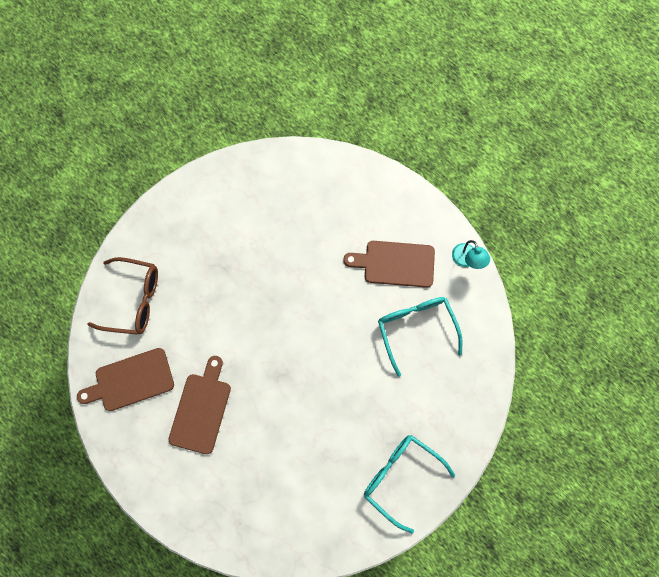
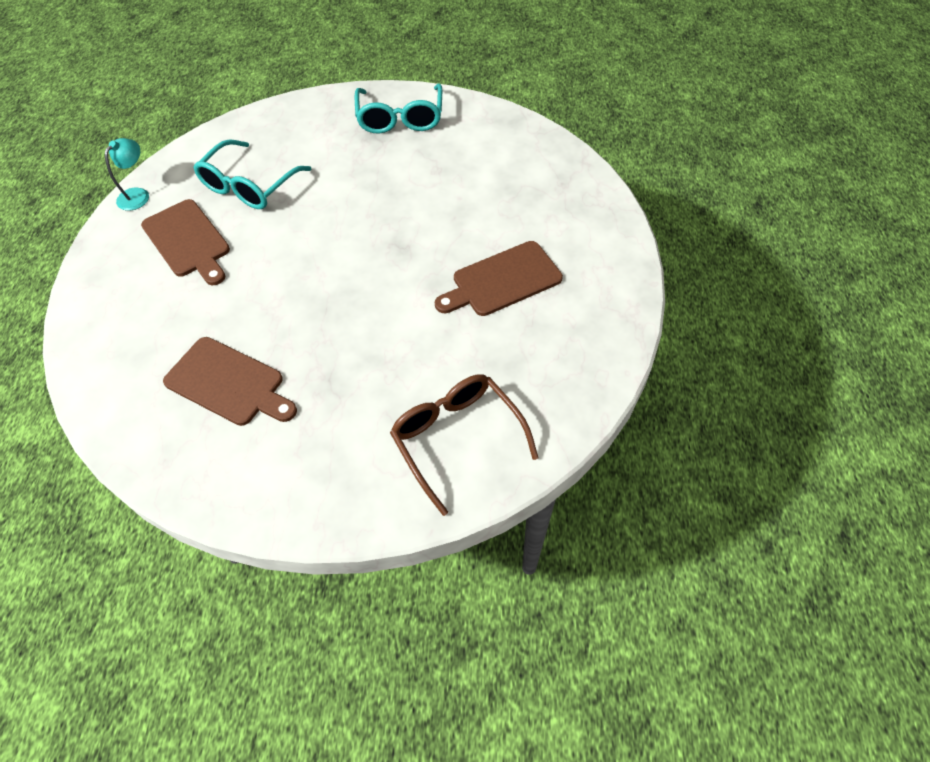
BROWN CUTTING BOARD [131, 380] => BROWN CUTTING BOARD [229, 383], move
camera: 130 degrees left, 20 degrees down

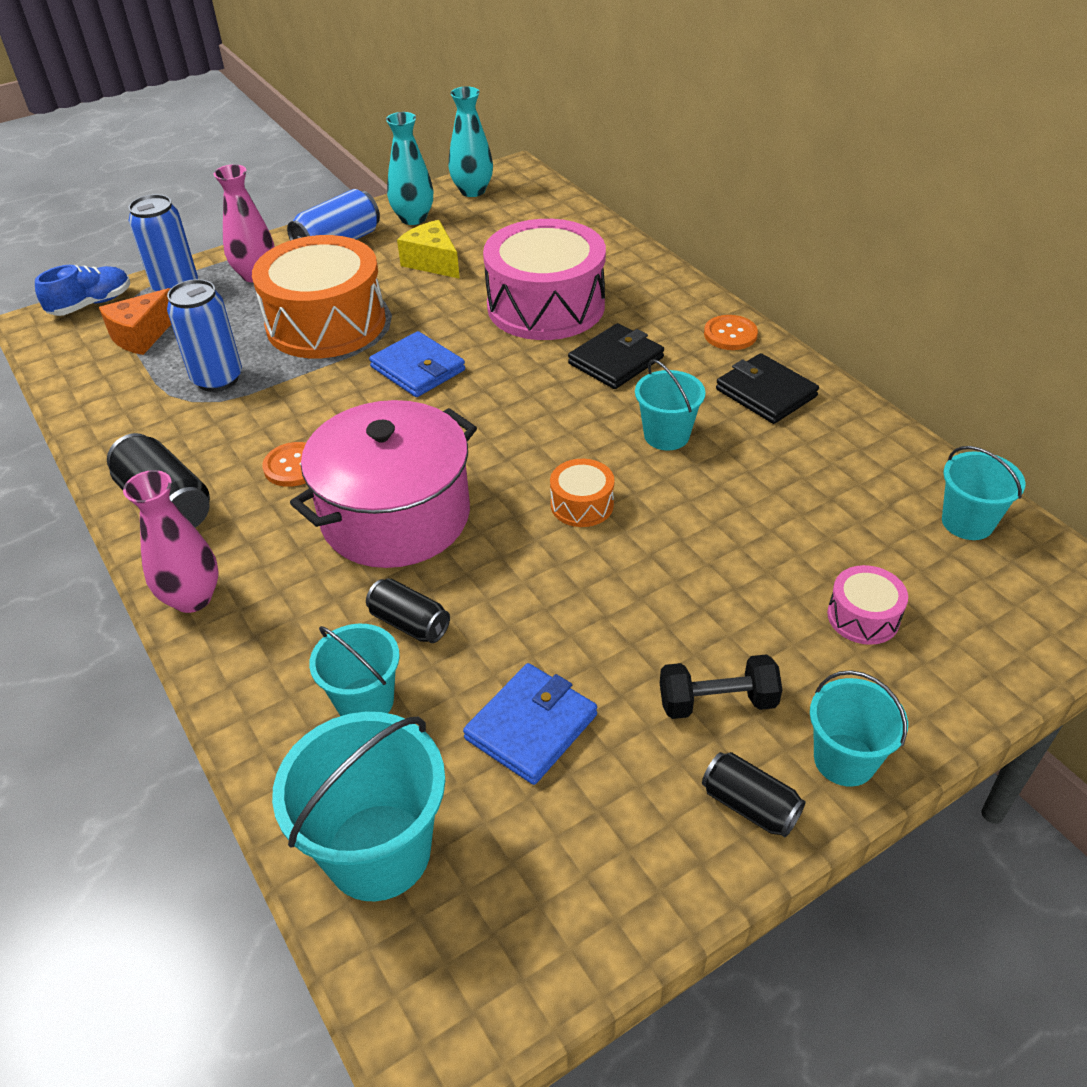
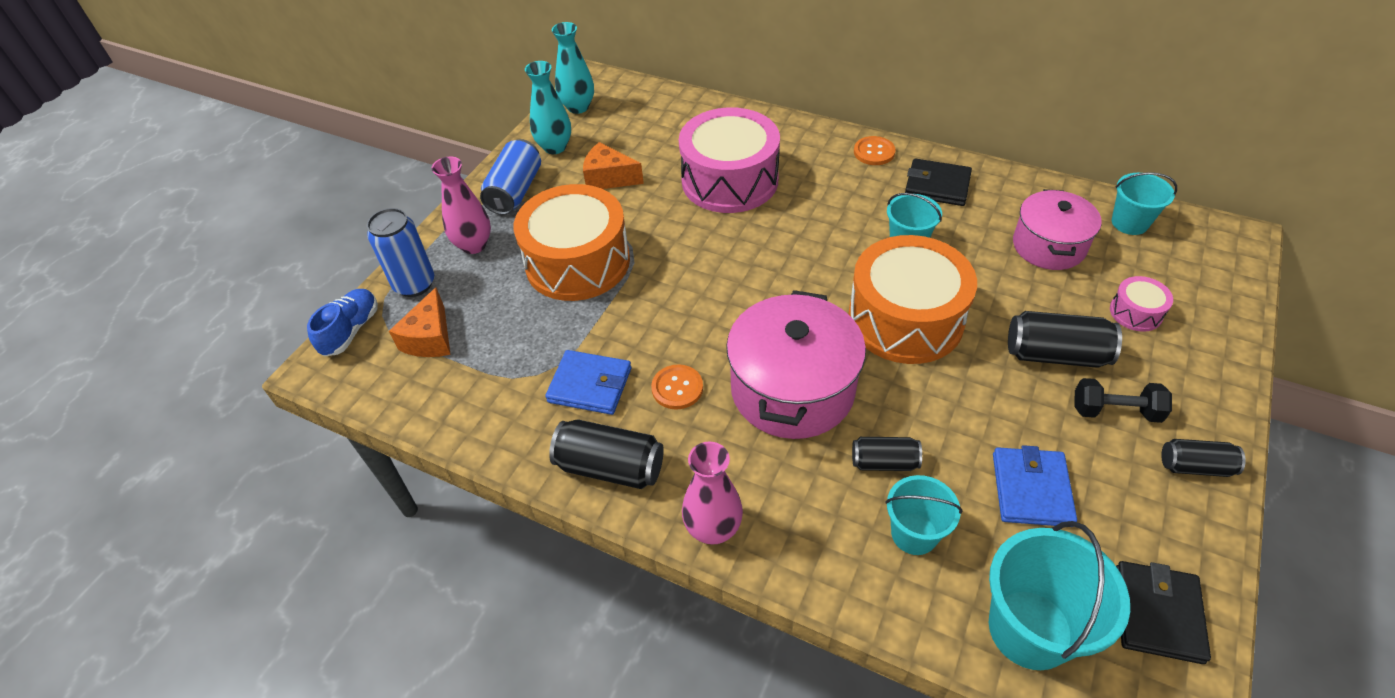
COBALT SODA CAN [218, 379] => nothing
TURQUOISE PAIL [844, 760] => nothing
nothing => JET-BLACK SODA CAN [1055, 354]
nothing => ROSE-PINK POT [1048, 246]
COBALT CARD WALLET [418, 369] => COBALT CARD WALLET [590, 385], move
JET-BLACK CARD WALLET [616, 360] => JET-BLACK CARD WALLET [1158, 613], move
GOLDEN PIECE OF CHEESE [432, 262] => ORANGE-COLOURED PIECE OF CHEESE [609, 178]
JET-BLACK FREE WEIGHT [717, 702] => JET-BLACK FREE WEIGHT [1115, 411], 45 degrees clockwise
ORANGE-COLOURED TOY DRUM [582, 504] => ORANGE-COLOURED TOY DRUM [905, 319], x2.31
camera: 30 degrees left, 5 degrees up

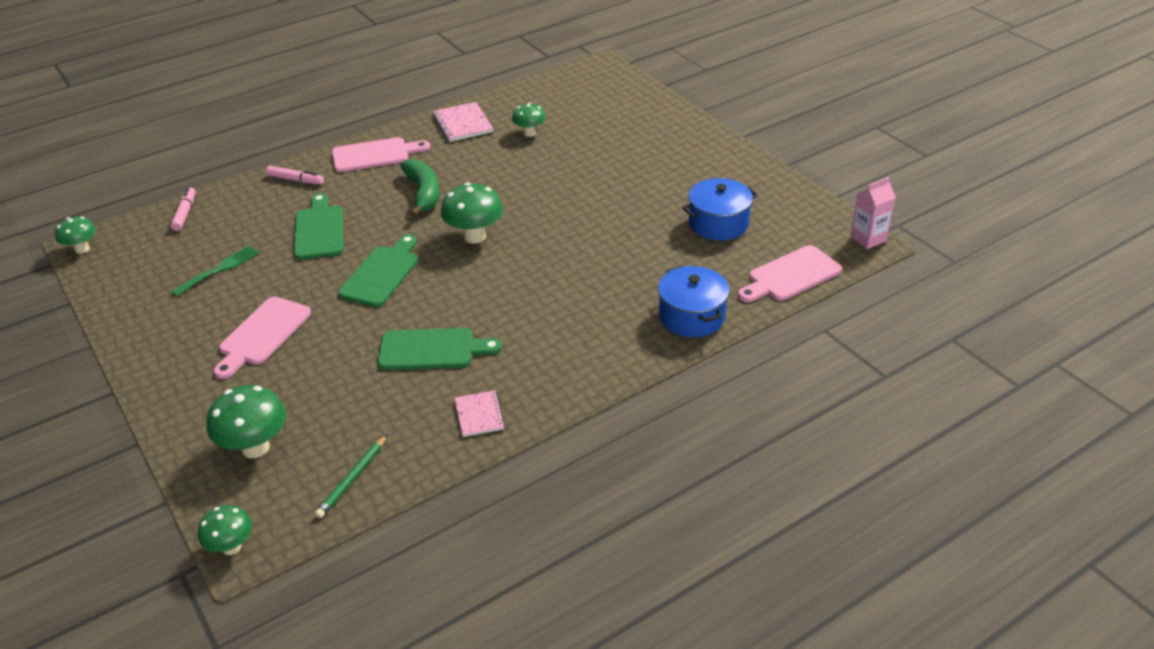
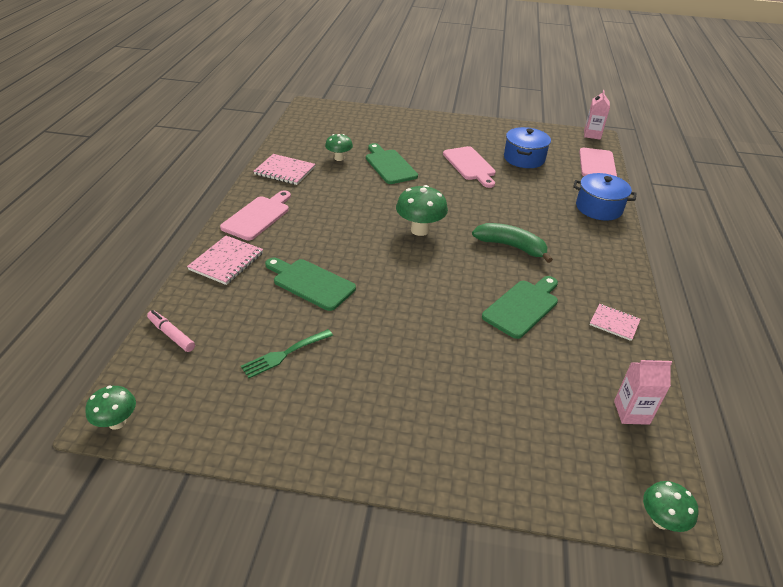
EMERALD MUSHROOM [255, 448] => nothing
ROSE-PINK CUTTING BOARD [262, 334] => ROSE-PINK CUTTING BOARD [470, 165], move
EMERALD CUTTING BOARD [382, 274] => EMERALD CUTTING BOARD [389, 165], move
EMERALD BANANA [423, 193] => EMERALD BANANA [511, 246], move
ROSE-PINK MARKER PEN [296, 180] => ROSE-PINK NOTEPAD [226, 261]
EMERALD WOODEN PENCIL [352, 478] => ROSE-PINK MILK CARTON [631, 412]
EMERALD DINNER FORK [219, 269] => EMERALD DINNER FORK [284, 354], 120 degrees counterclockwise
camera: 50 degrees left, 0 degrees up

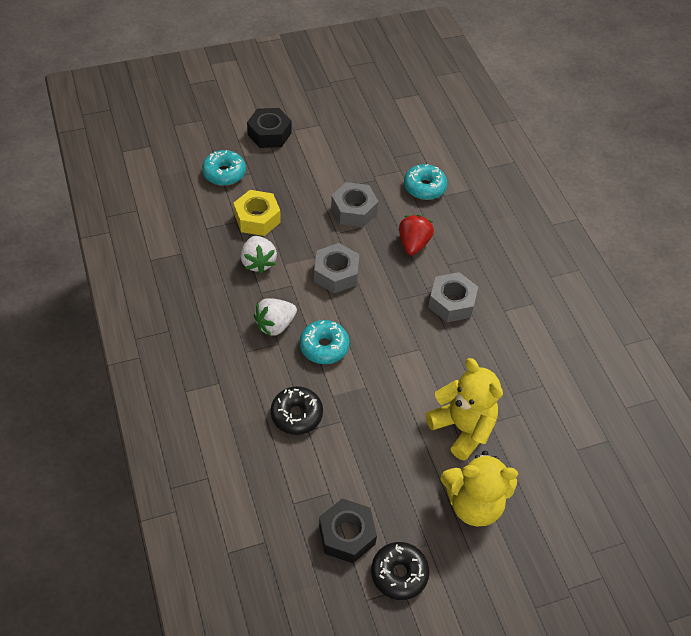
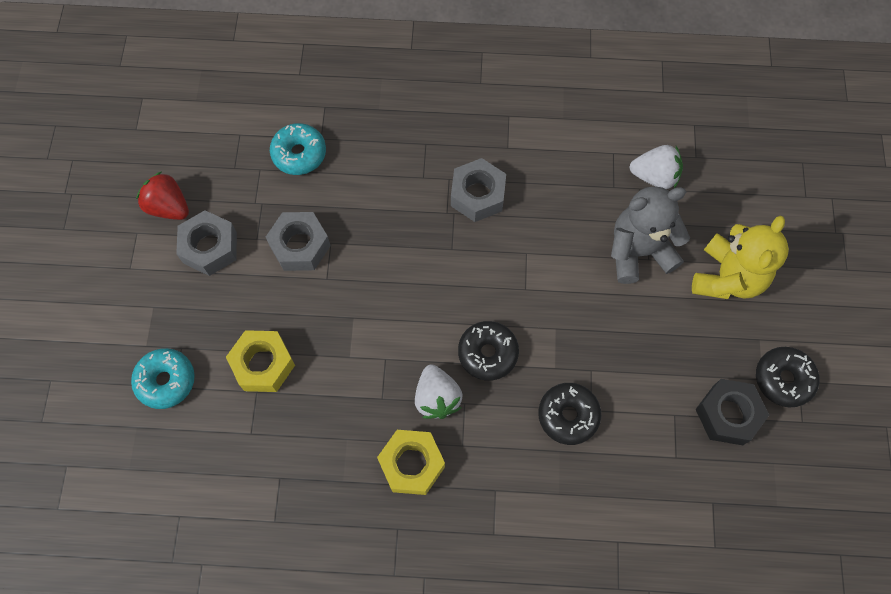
JET-BLACK NUT [269, 134] => nothing
nothing => GOLDEN NUT [412, 464]
PURE WHITE TOY STRAWBERRY [258, 262] => PURE WHITE TOY STRAWBERRY [654, 176], move
ASH-GREY NUT [336, 273] => ASH-GREY NUT [210, 247], move
SCARLET TOY STRAWBERRY [413, 244] => SCARLET TOY STRAWBERRY [169, 207], move
TURQUOISE DONUT [324, 347] => JET-BLACK DONUT [487, 353]
GOLDEN STUFFED BEAR [462, 428] => ASH-GREY STUFFED BEAR [638, 251]
camera: 65 degrees left, 15 degrees up

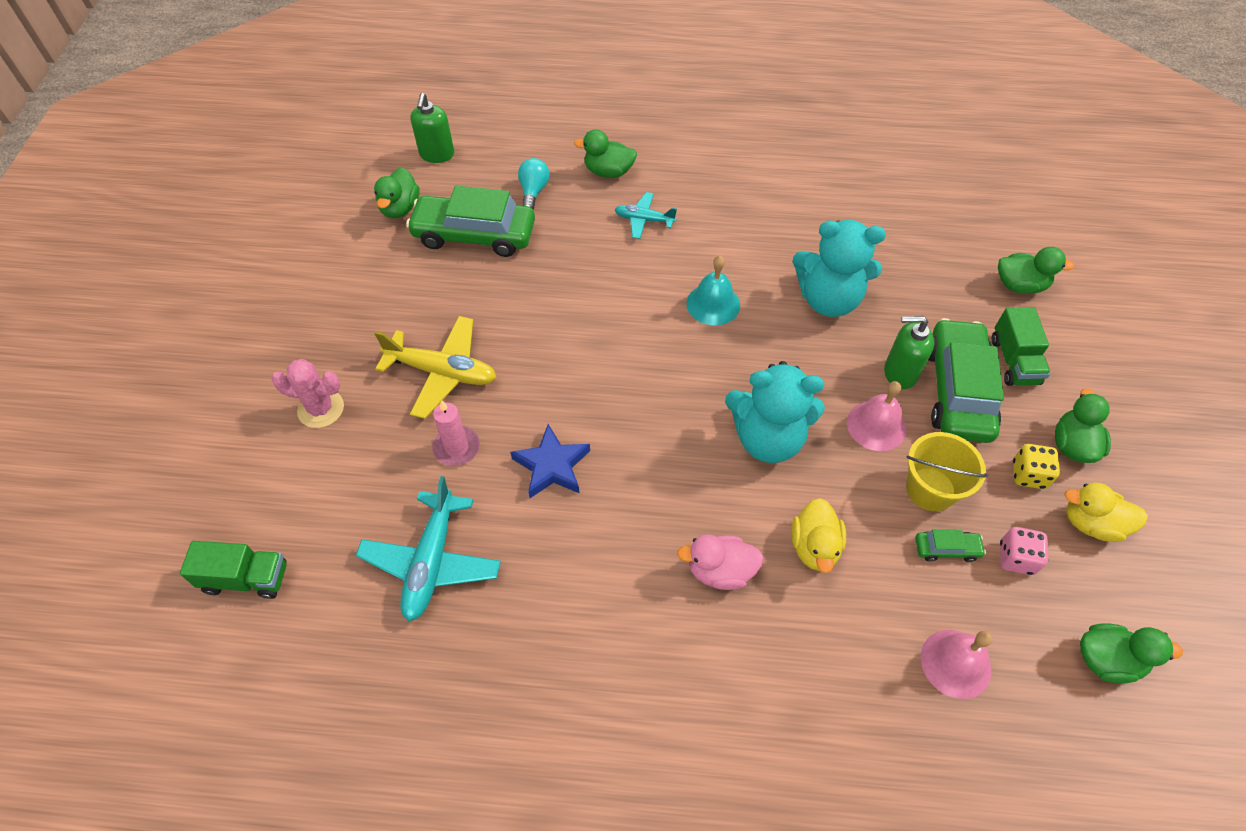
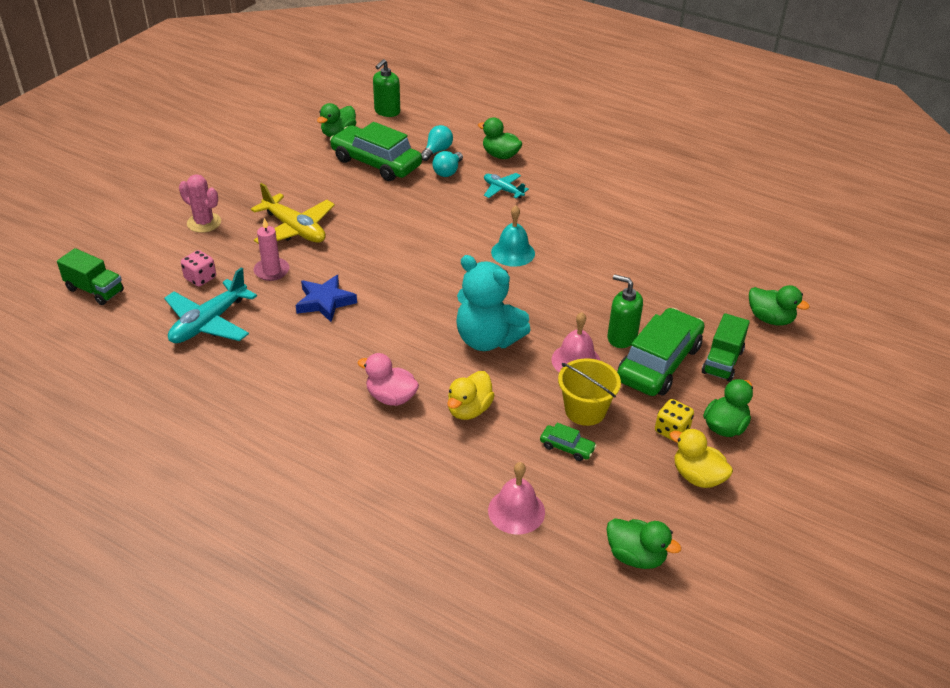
TURQUOISE STUFFED BEAR [828, 300] => nothing
nothing => TURQUOISE BULB [448, 171]
ROSE-PINK DIE [1016, 558] => ROSE-PINK DIE [200, 278], move
camera: 25 degrees right, 15 degrees down

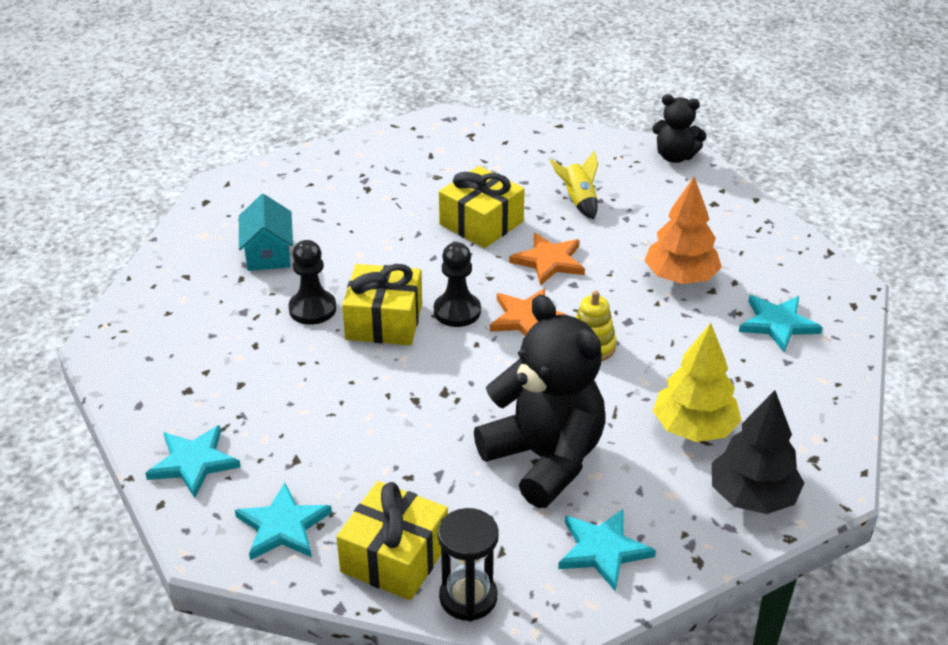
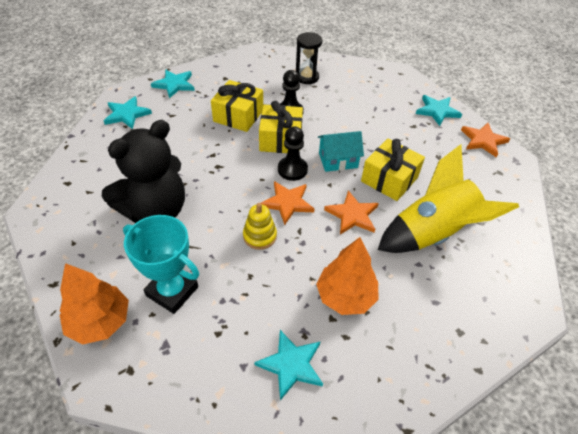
JET-BLACK STUFFED BEAR [675, 157] => nothing
nothing => ORANGE-COLOURED STAR [483, 140]
TURQUOISE COTTAGE [268, 253] => TURQUOISE COTTAGE [338, 160], move
GOLDEN PRESENT [394, 557] => GOLDEN PRESENT [238, 116], move
JET-BLACK HOURGLASS [468, 597] => JET-BLACK HOURGLASS [307, 77], move
TURQUOISE STAR [602, 550] => TURQUOISE STAR [437, 111], move
GOLDEN TREE [694, 428] => TURQUOISE PRIZE CUP [172, 291]
JET-BLACK TREE [752, 497] => ORANGE-COLOURED TREE [100, 321]
GOLDEN SPACESHIP [578, 201] => GOLDEN SPACESHIP [432, 233], x2.22
camera: 85 degrees right, 10 degrees up

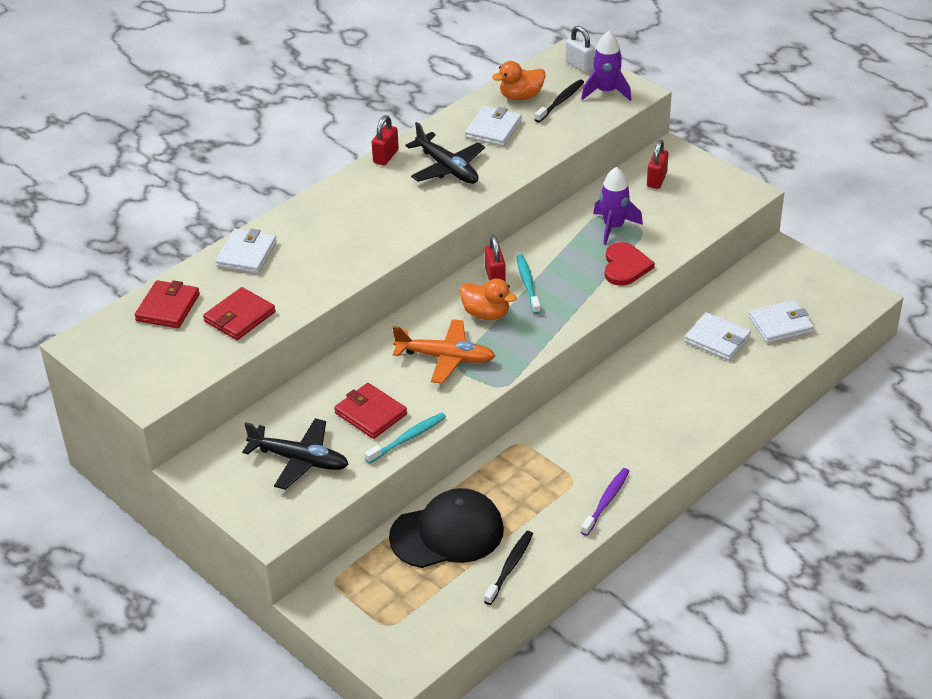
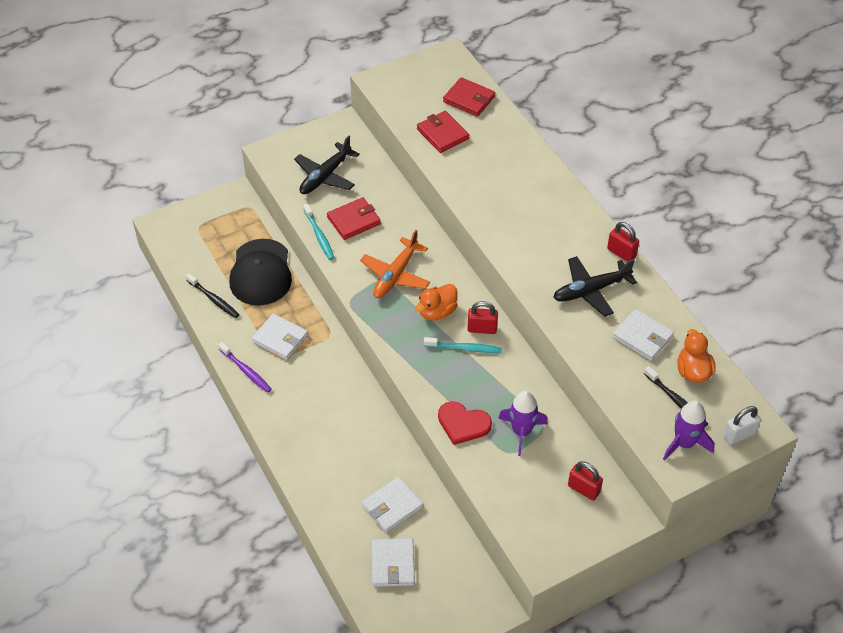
PURE WHITE CARD WALLET [247, 254] => PURE WHITE CARD WALLET [280, 338], move
camera: 105 degrees right, 10 degrees up

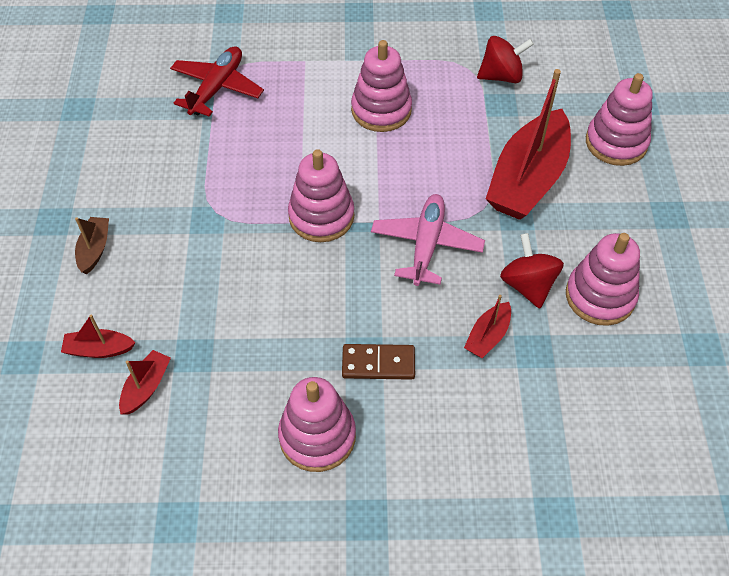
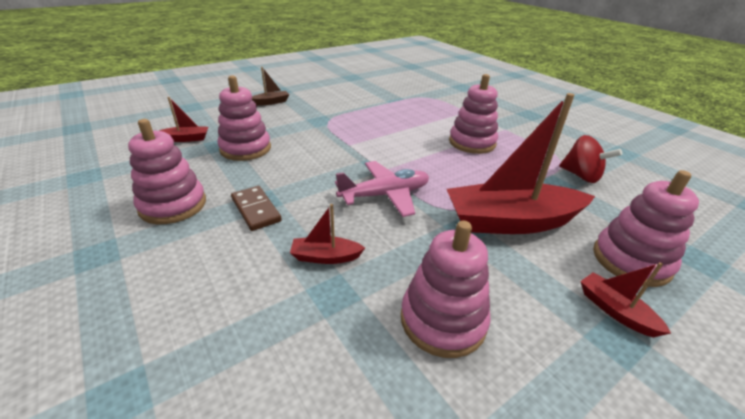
SCARLET TOY PLANE [217, 88] => nothing
SCARLET SPINNING TOP [528, 285] => nothing
SCARLET TOY BOAT [99, 349] => SCARLET TOY BOAT [615, 310], move
ROSE-PINK STACKING TOY [321, 216] => ROSE-PINK STACKING TOY [245, 149], move
camera: 55 degrees right, 20 degrees down

